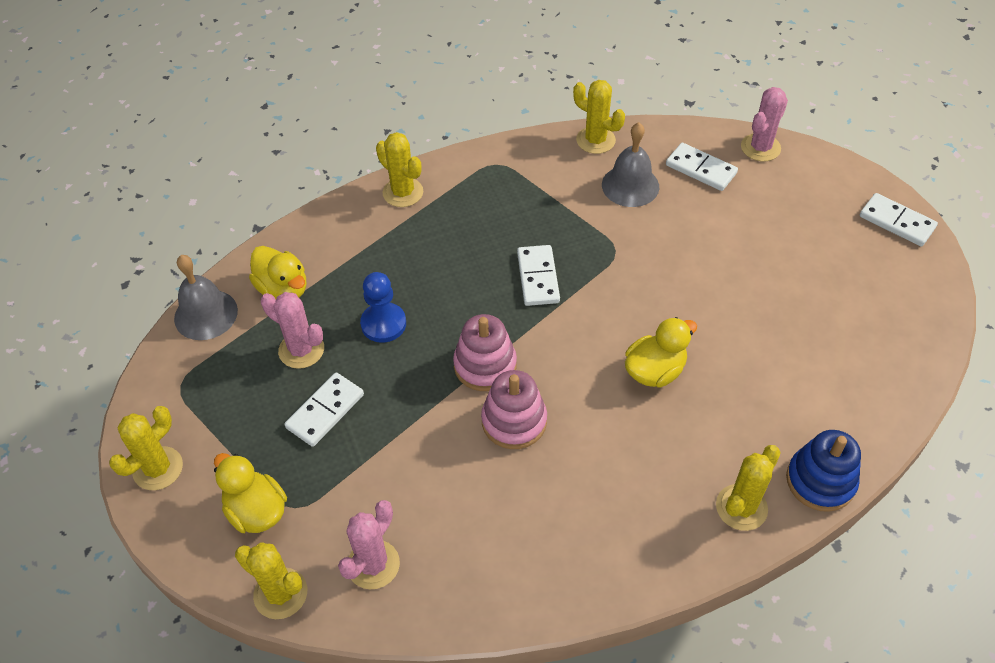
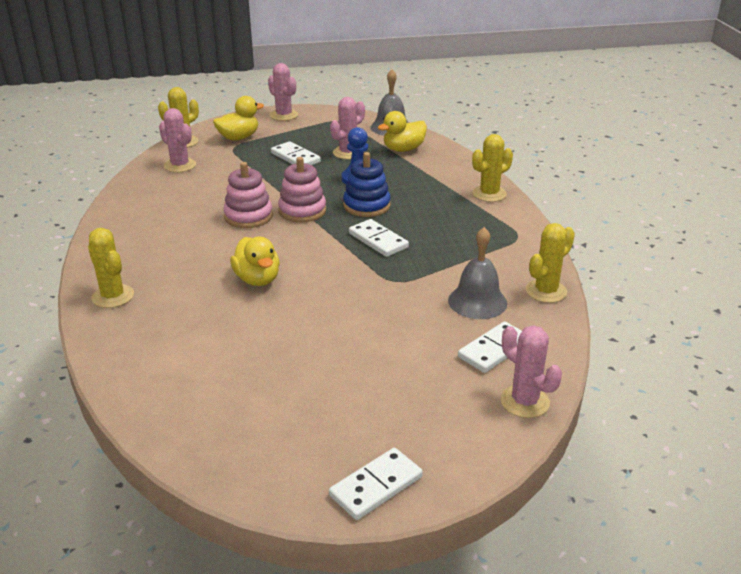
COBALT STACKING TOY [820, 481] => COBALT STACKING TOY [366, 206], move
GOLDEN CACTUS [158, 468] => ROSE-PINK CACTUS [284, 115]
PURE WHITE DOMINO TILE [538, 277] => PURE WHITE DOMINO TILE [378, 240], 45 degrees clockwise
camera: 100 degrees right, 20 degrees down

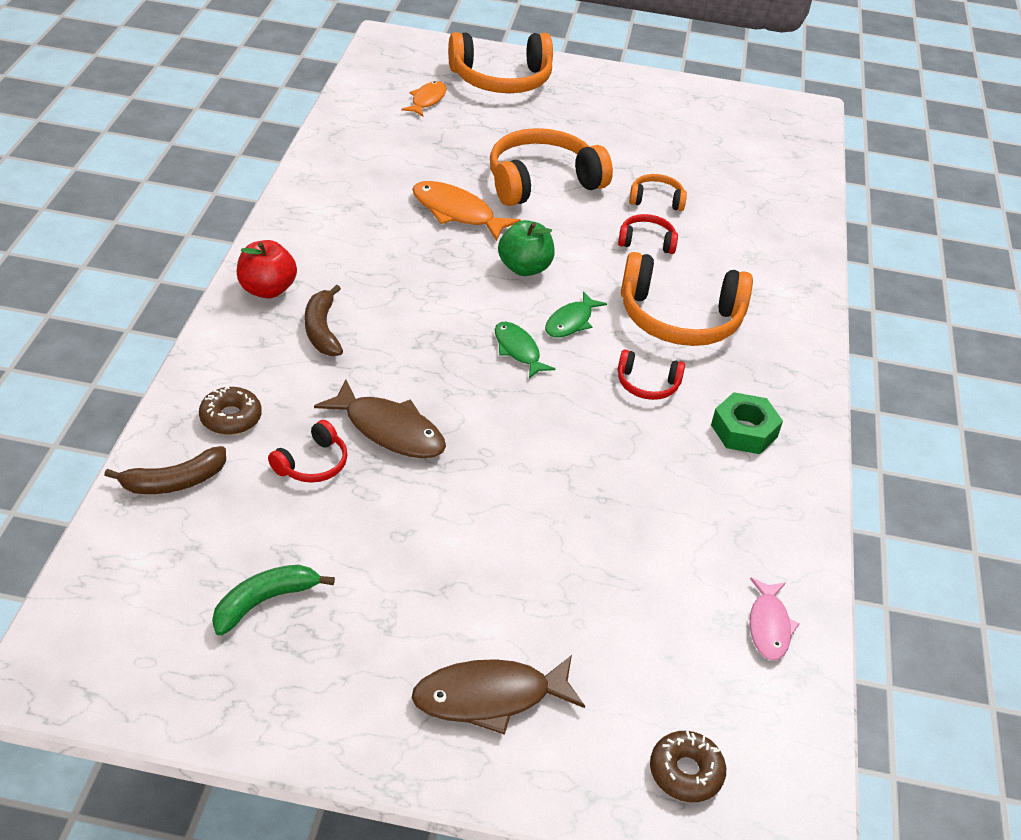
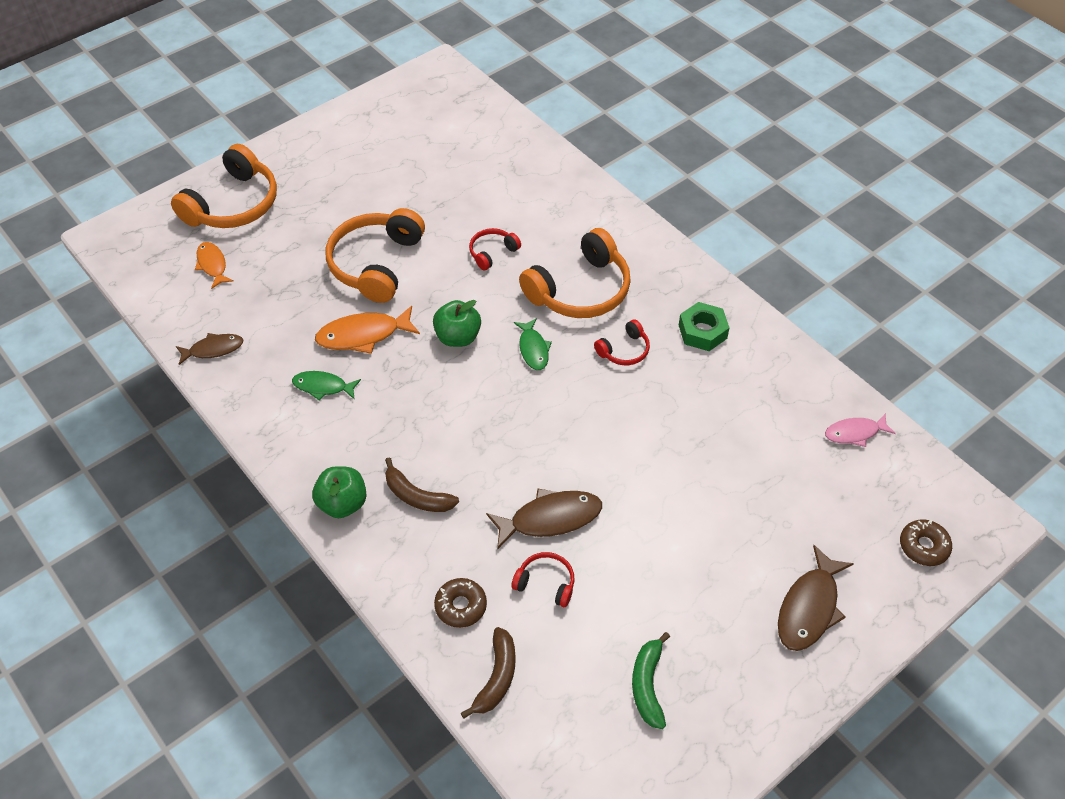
ORANGE-COLOURED HEADPHONES [656, 200] => nothing
nothing => BROWN FISH FIGURE [213, 349]
EMERALD FISH FIGURE [518, 350] => EMERALD FISH FIGURE [323, 387], move
SCARLET TOY APPLE [267, 289] => EMERALD TOY APPLE [342, 503]
SCARLET HEADPHONES [312, 464] => SCARLET HEADPHONES [546, 583], 60 degrees counterclockwise
ROSE-PINK FISH FIGURE [769, 626] => ROSE-PINK FISH FIGURE [855, 433], 120 degrees clockwise
camera: 45 degrees left, 10 degrees up

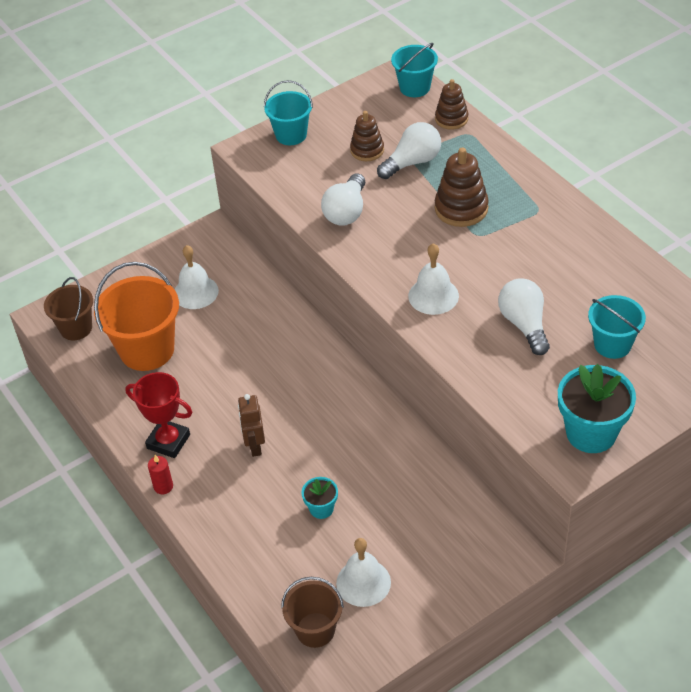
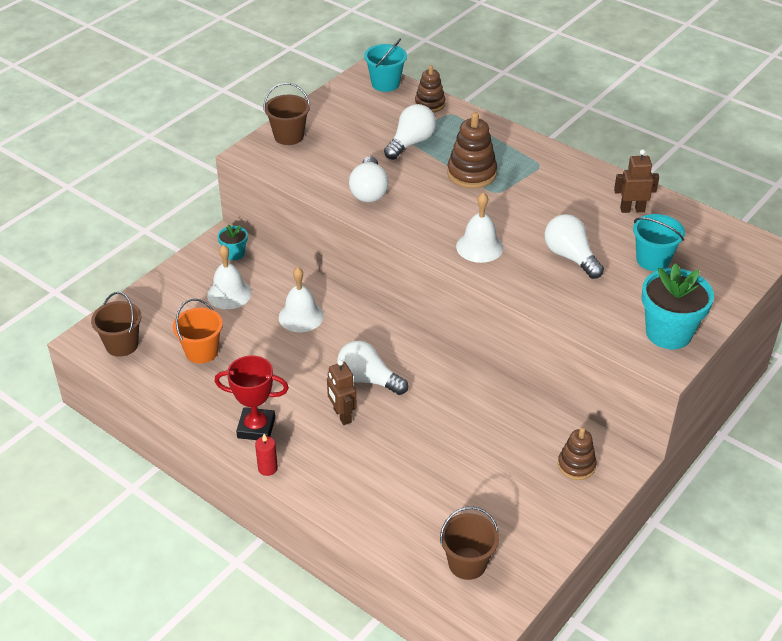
nothing => PURE WHITE BULB [368, 379]
nothing => BROWN ROBOT [632, 209]
TURQUOISE FLOWER POT [321, 508] => TURQUOISE FLOWER POT [234, 254], move
PURE WHITE BELL [363, 582] => PURE WHITE BELL [301, 316], move
BROWN STACKING TOY [367, 150] => BROWN STACKING TOY [576, 465], move
TURQUOISE PAIL [291, 135] => BROWN PAIL [289, 136]
ORANGE-COLOURED PAIL [147, 350] => ORANGE-COLOURED PAIL [201, 351], x0.60
camera: 20 degrees left, 5 degrees down

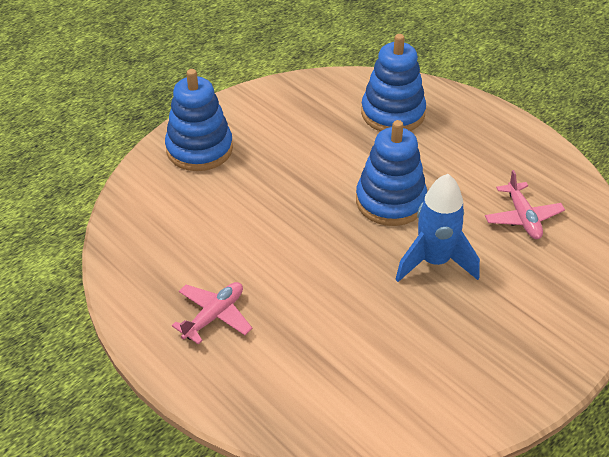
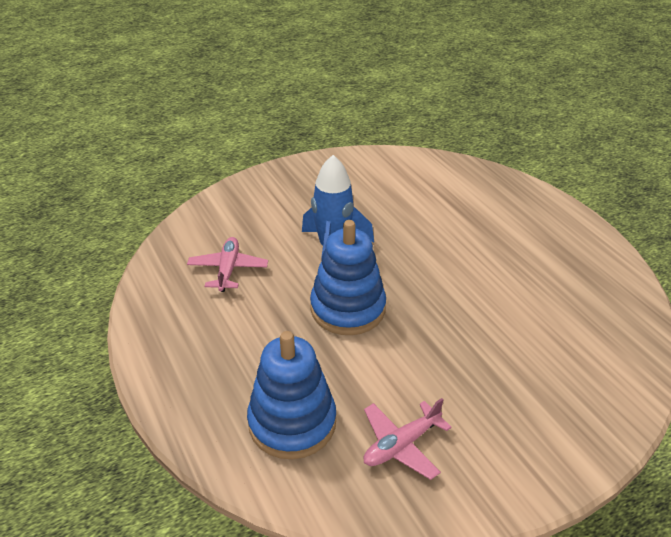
COBALT STACKING TOY [199, 149] => nothing
ROSE-PINK TOY PLANE [214, 316] => ROSE-PINK TOY PLANE [401, 445], move
camera: 165 degrees left, 5 degrees down

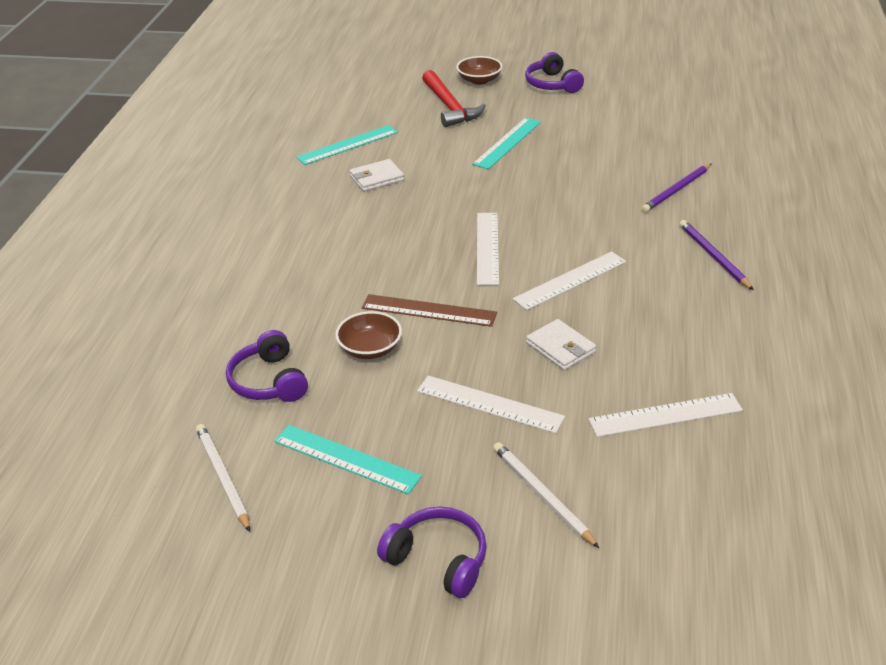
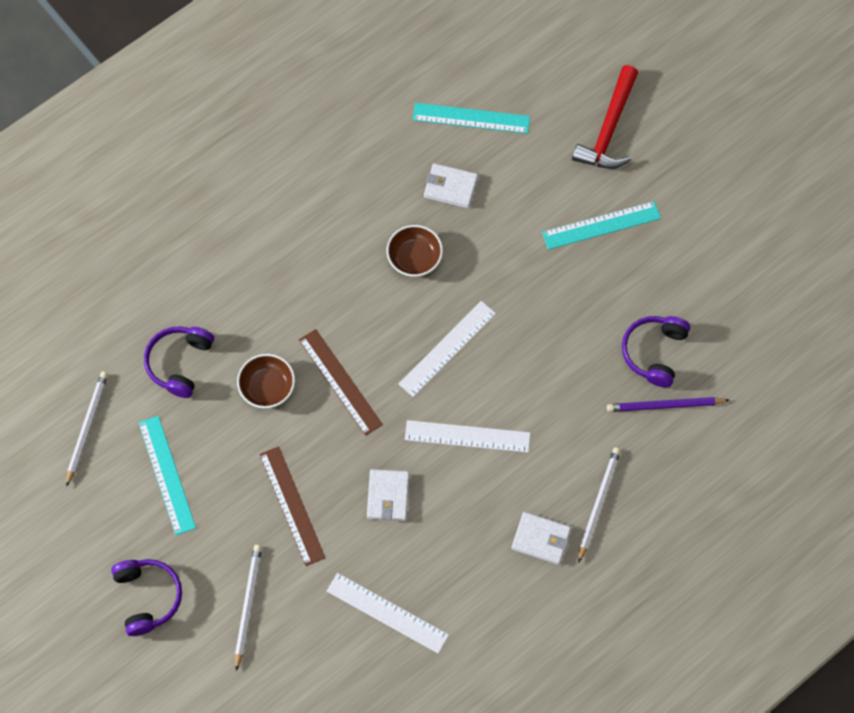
nothing => PURE WHITE CARD WALLET [541, 539]
BROWN SERVING BOWL [479, 80] => BROWN SERVING BOWL [414, 258], move
ROYAL PURPLE HEADPHONES [552, 84] => ROYAL PURPLE HEADPHONES [654, 352], move
PURE WHITE RULER [489, 404] => BROWN RULER [292, 505]
ROYAL PURPLE WOODEN PENCIL [713, 256] => PURE WHITE WOODEN PENCIL [598, 503]
camera: 40 degrees right, 30 degrees up

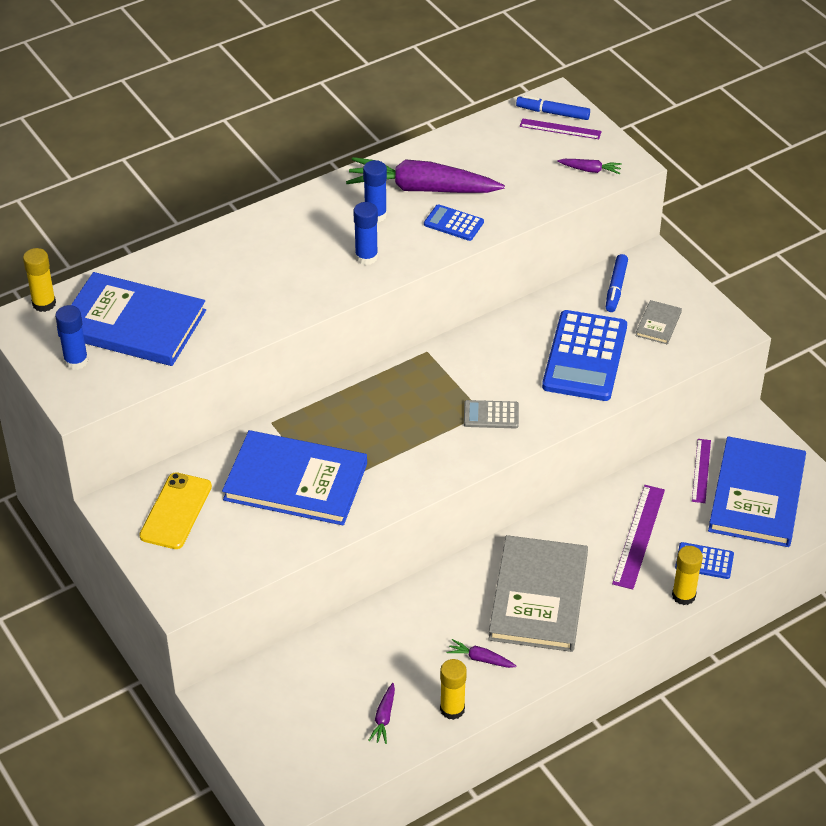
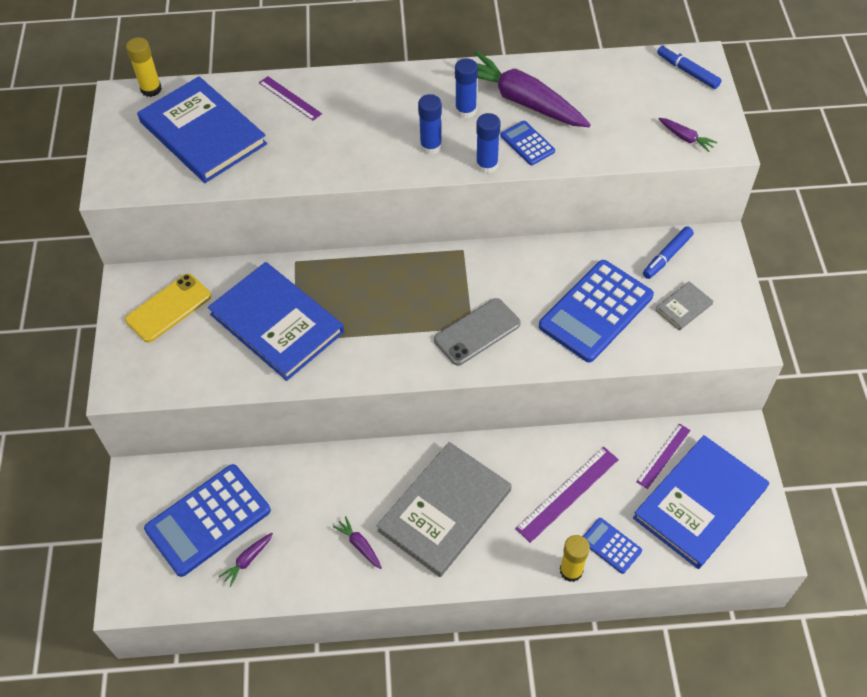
GOLDEN GLUE STICK [452, 709] => nothing
nothing => COBALT ADDING MACHINE [208, 520]
COBALT GLUE STICK [76, 361] => COBALT GLUE STICK [487, 165], move
ROYAL PURPLE RULER [560, 129] => ROYAL PURPLE RULER [290, 98], move
ASH-GREY ADDING MACHINE [491, 415] => ASH-GREY PHONE [477, 332]
camera: 30 degrees right, 10 degrees up

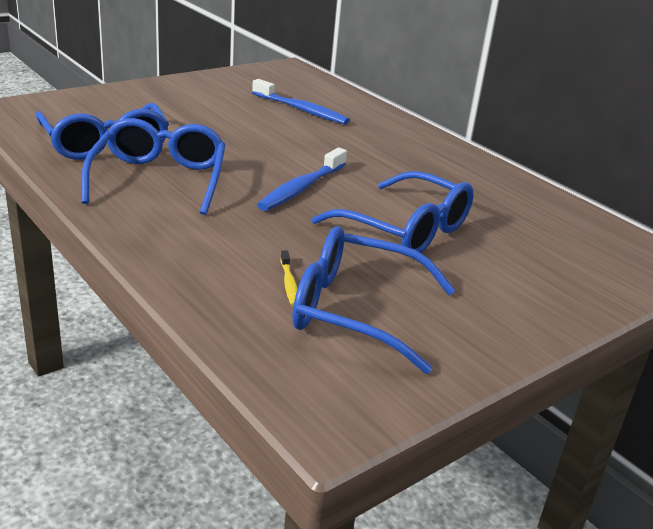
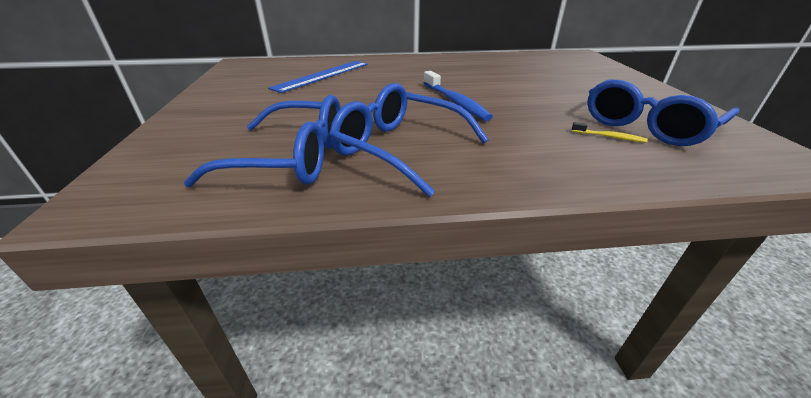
COBALT GLASSES [406, 229] => nothing
COBALT TOOTH BRUSH [301, 110] => COBALT RULER [322, 75]
camera: 55 degrees left, 5 degrees up

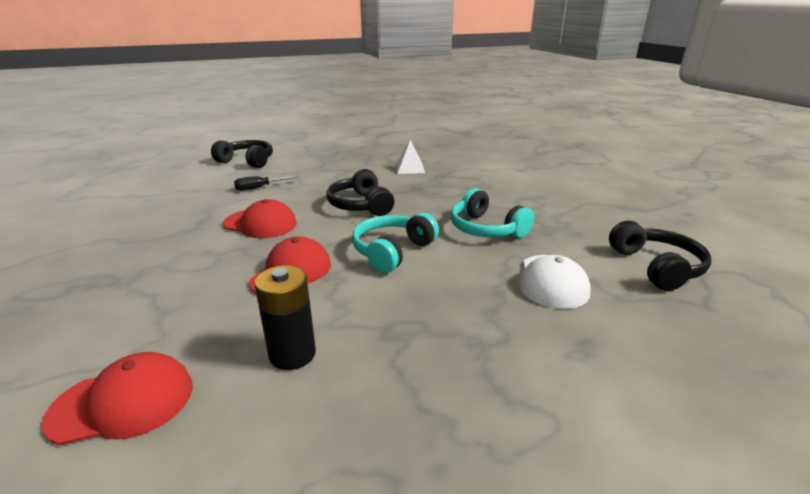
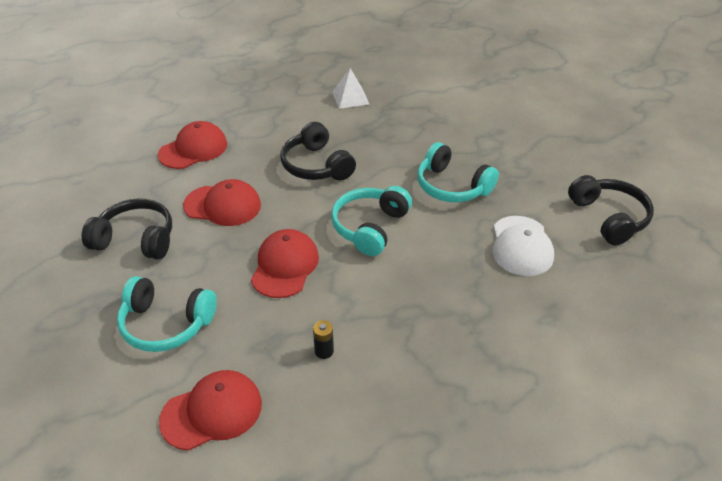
nothing => TURQUOISE HEADPHONES [166, 324]
JET-BLACK HEADPHONES [247, 161] => JET-BLACK HEADPHONES [136, 239], move
JET-BLACK SCREWDRIVER [259, 188] => SCARLET BASEBALL CAP [193, 149]
JET-BLACK BATTERY [292, 354] => JET-BLACK BATTERY [324, 351], x0.51
camera: 10 degrees left, 15 degrees up

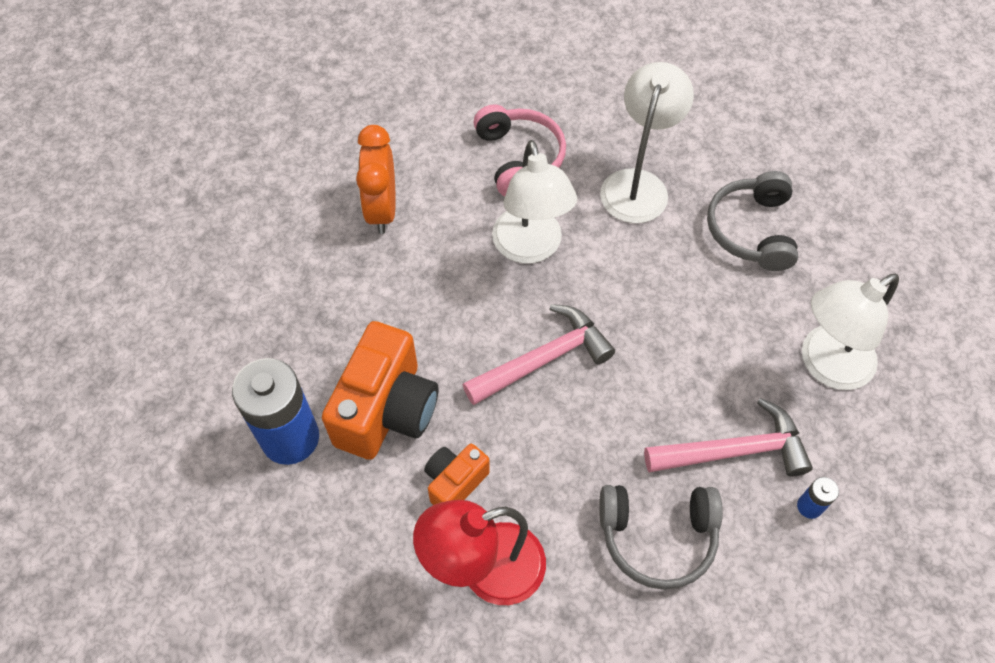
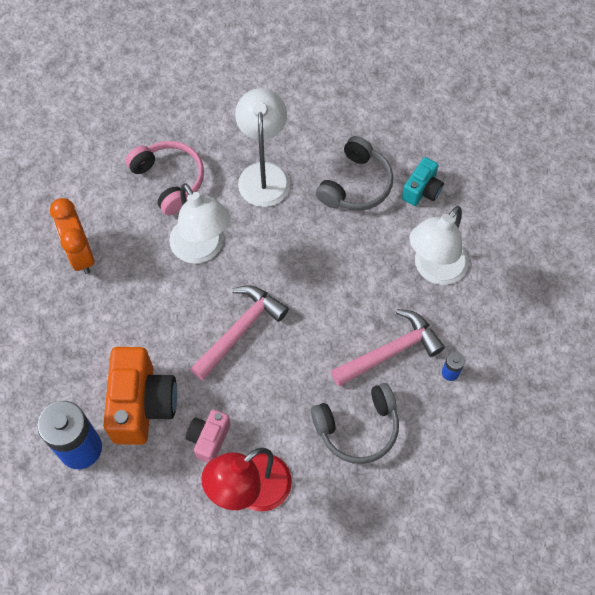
nothing => TURQUOISE CAMERA [422, 190]
ORANGE-COLOURED CAMERA [455, 482] => ROSE-PINK CAMERA [209, 439]
ASH-GREY HEADPHONES [751, 230] => ASH-GREY HEADPHONES [356, 184], 135 degrees counterclockwise
camera: 20 degrees left, 5 degrees up

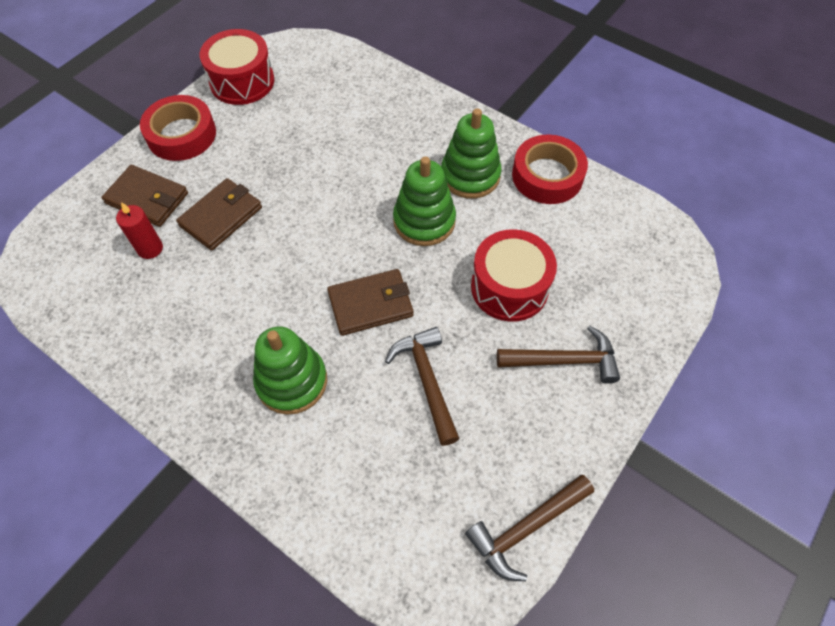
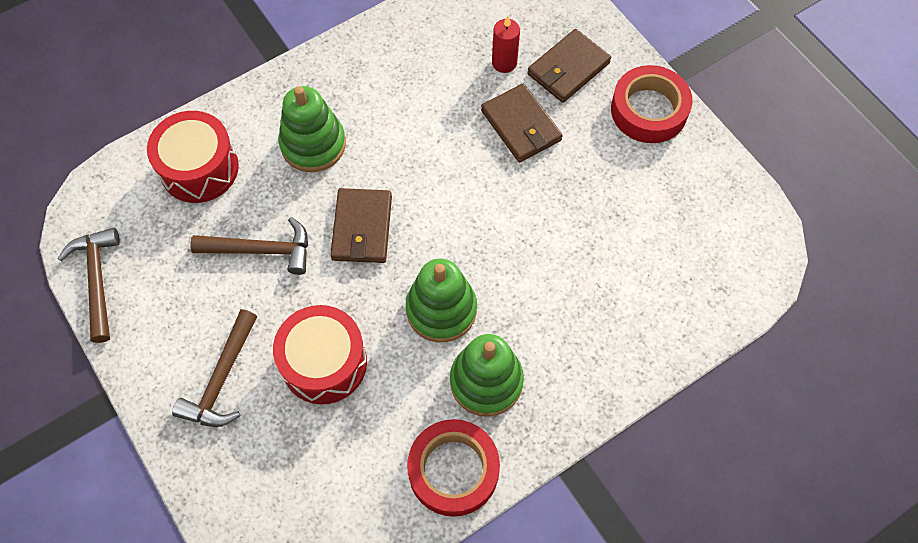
SCARLET TOY DRUM [242, 81] => SCARLET TOY DRUM [199, 168], move
camera: 110 degrees right, 5 degrees up

